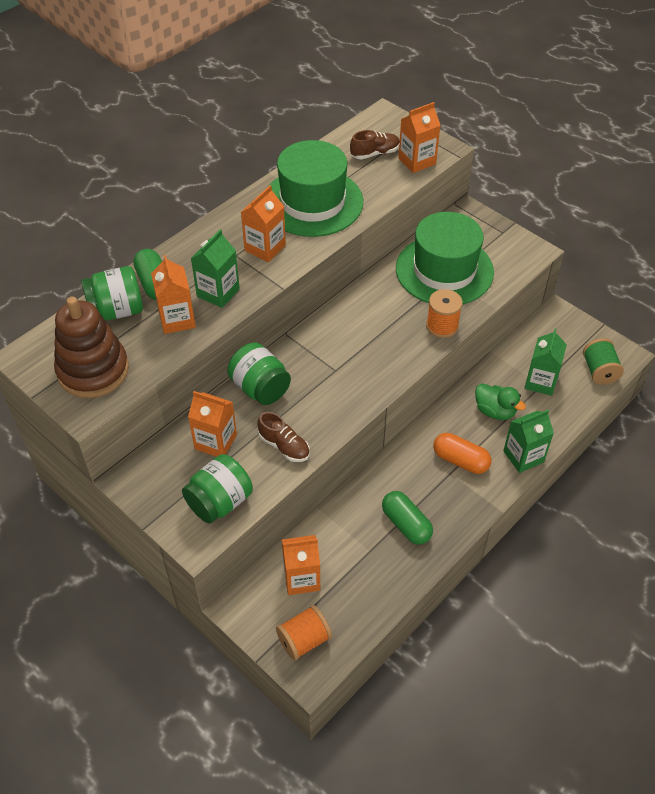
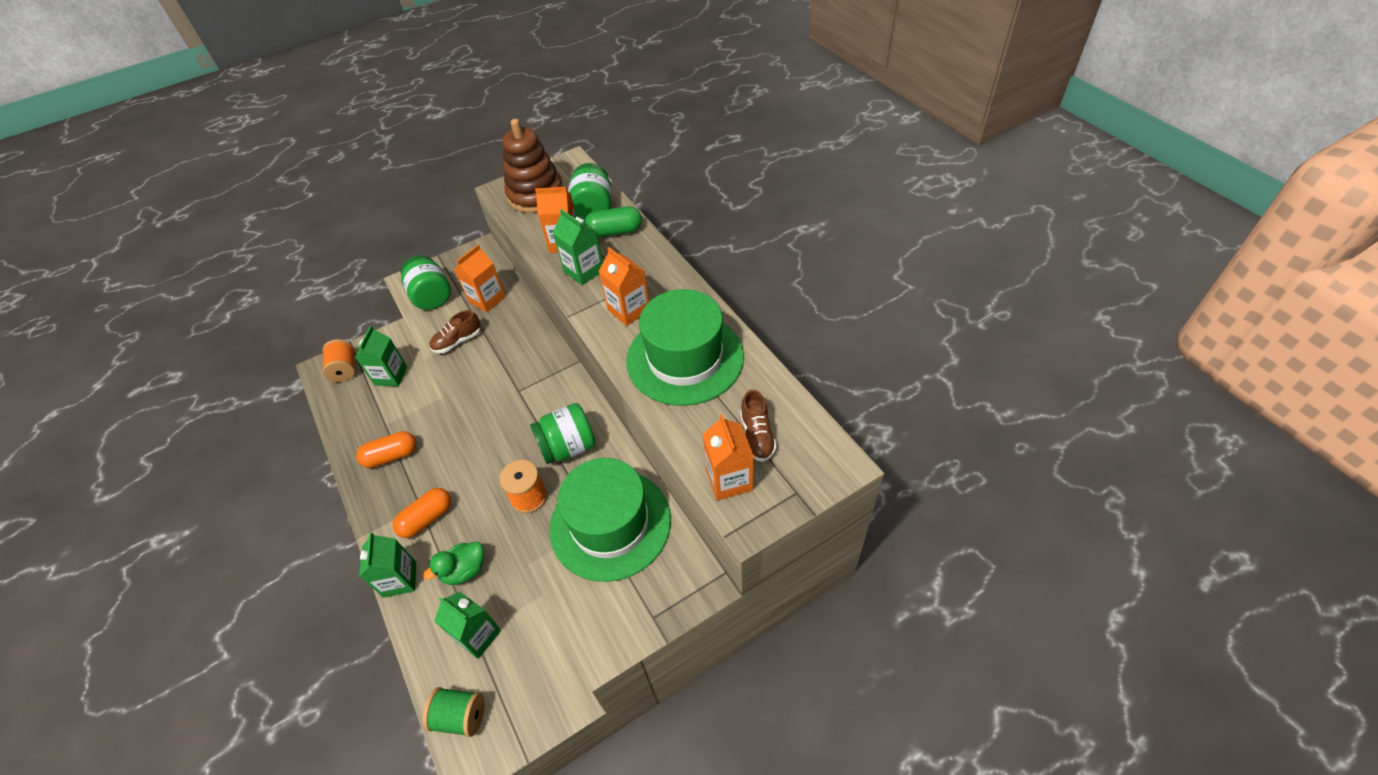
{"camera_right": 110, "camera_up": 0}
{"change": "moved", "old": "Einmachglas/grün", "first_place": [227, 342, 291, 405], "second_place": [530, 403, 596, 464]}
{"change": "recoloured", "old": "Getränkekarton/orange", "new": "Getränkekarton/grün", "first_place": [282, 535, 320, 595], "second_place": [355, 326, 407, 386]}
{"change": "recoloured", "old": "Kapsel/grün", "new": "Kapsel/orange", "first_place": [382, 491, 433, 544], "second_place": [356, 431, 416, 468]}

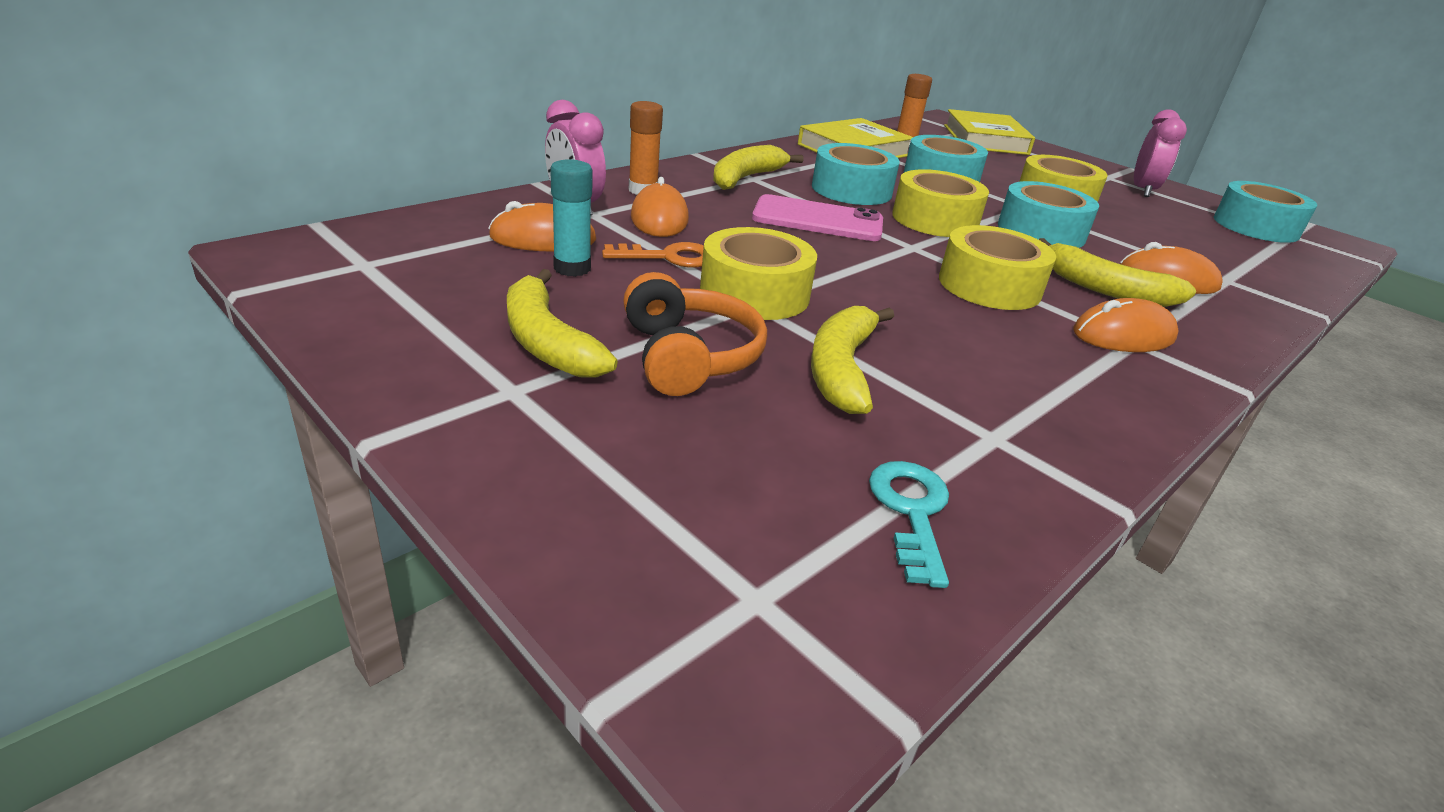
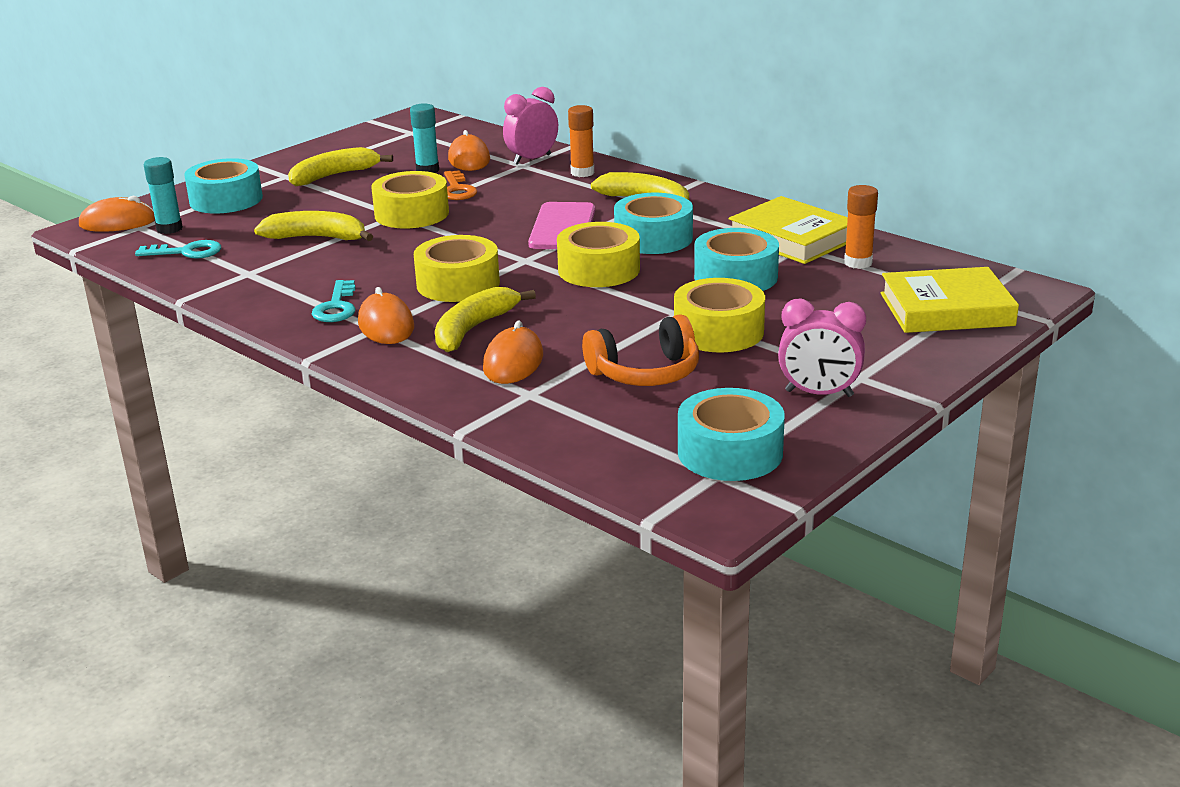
{"camera_right": 90, "camera_up": -5}
{"change": "moved", "old": "Kopfhörer/orange", "first_place": [623, 272, 767, 396], "second_place": [582, 314, 699, 386]}
{"change": "moved", "old": "Computermaus/orange", "first_place": [631, 177, 689, 237], "second_place": [79, 196, 155, 232]}
{"change": "moved", "old": "Klebeband/türkis", "first_place": [998, 181, 1099, 248], "second_place": [184, 158, 263, 213]}
{"change": "added", "new": "Klebestift/türkis", "second_place": [144, 157, 183, 234]}
{"change": "added", "new": "Schlüssel/türkis", "second_place": [312, 280, 356, 322]}

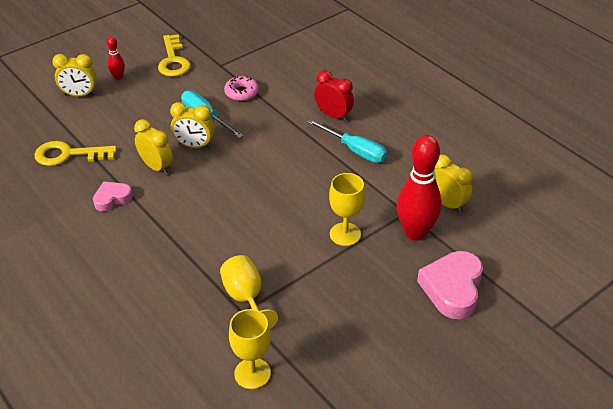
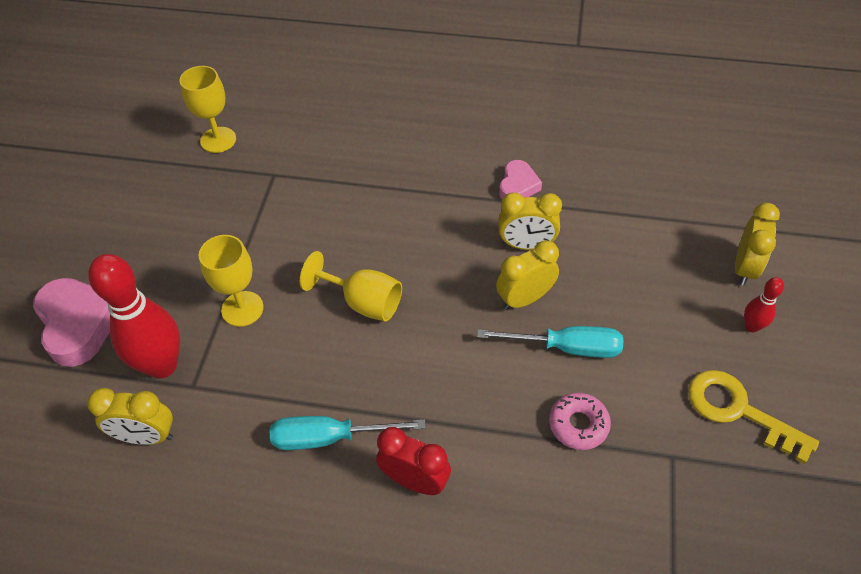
{"camera_right": 140, "camera_up": 10}
{"change": "removed", "old": "Schlüssel/gelb", "first_place": [34, 141, 117, 166]}
{"change": "turned", "old": "Wecker/gelb", "first_place": [52, 54, 97, 96], "second_place": [735, 203, 780, 286], "degrees": 150}
{"change": "moved", "old": "Kelch/gelb", "first_place": [220, 255, 278, 329], "second_place": [300, 251, 402, 321]}
{"change": "turned", "old": "Wecker/rot", "first_place": [314, 70, 354, 122], "second_place": [376, 427, 451, 495], "degrees": -150}

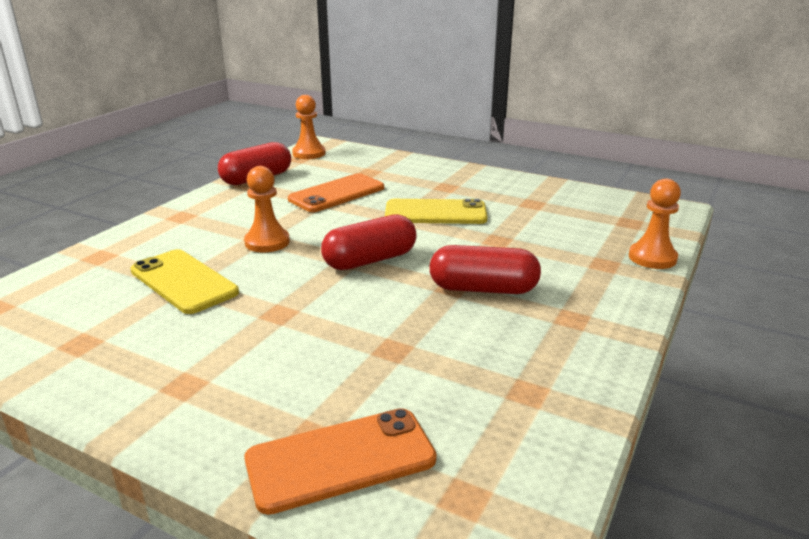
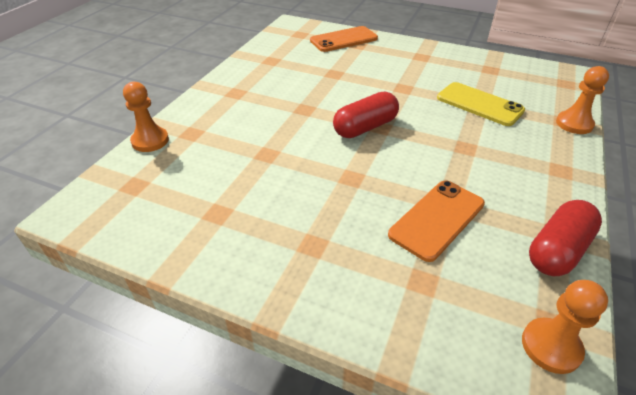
{"camera_right": 175, "camera_up": 15}
{"change": "moved", "old": "Bauer/orange", "first_place": [244, 166, 290, 252], "second_place": [556, 66, 609, 134]}
{"change": "removed", "old": "Handy/gelb", "first_place": [385, 199, 487, 224]}
{"change": "removed", "old": "Kapsel/rot", "first_place": [429, 245, 541, 294]}

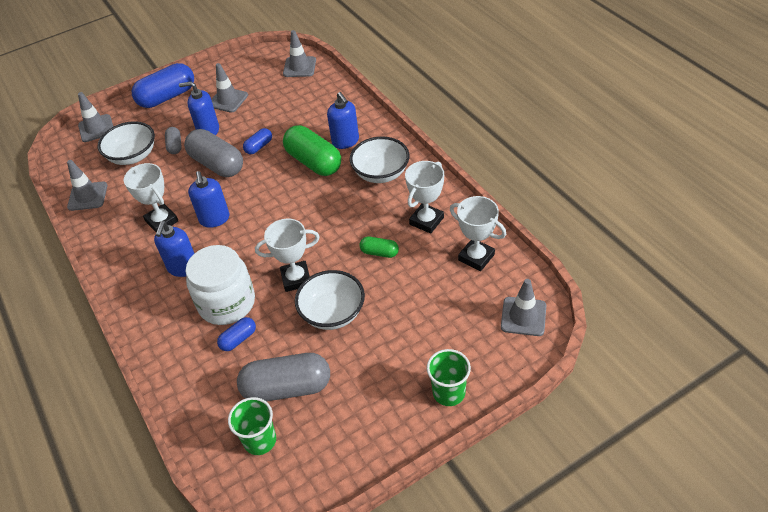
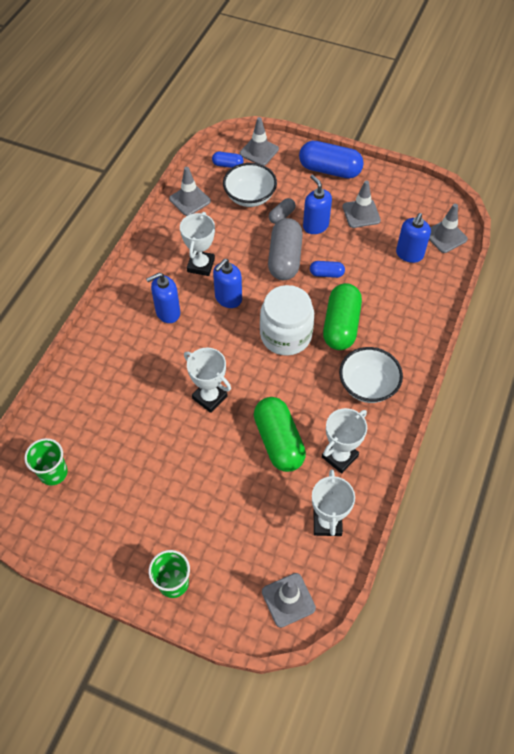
{"camera_right": 50, "camera_up": 10}
{"change": "moved", "old": "Einmachglas/weiß", "first_place": [186, 245, 255, 325], "second_place": [260, 285, 314, 356]}
{"change": "moved", "old": "Kapsel/blau", "first_place": [217, 317, 256, 351], "second_place": [212, 152, 244, 168]}
{"change": "removed", "old": "Kapsel/grau", "first_place": [237, 353, 330, 402]}
{"change": "removed", "old": "Schüssel/weiß", "first_place": [295, 270, 365, 330]}
{"change": "moved", "old": "Seifenspender/blau", "first_place": [327, 92, 359, 149], "second_place": [396, 213, 431, 263]}
{"change": "resized", "old": "Kapsel/grün", "first_place": [359, 237, 399, 258], "second_place": [254, 397, 306, 472], "factor": 2.02}
{"change": "turned", "old": "Pokal/weiß", "first_place": [405, 161, 444, 234], "second_place": [322, 408, 367, 474], "degrees": -45}

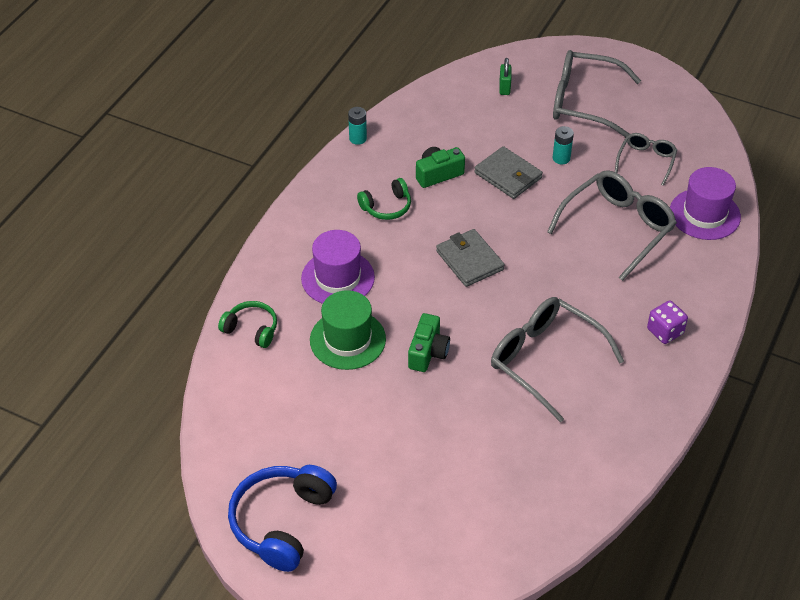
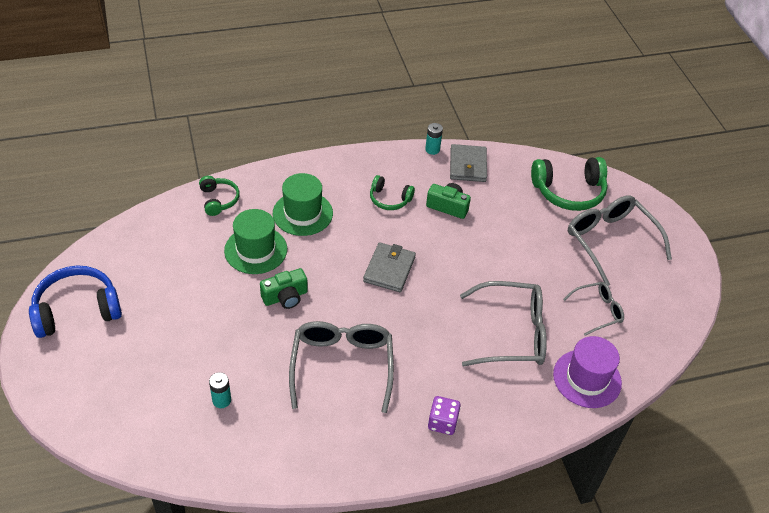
{"camera_right": 45, "camera_up": 0}
{"change": "recoloured", "old": "Hut/lila", "new": "Hut/grün", "first_place": [301, 230, 375, 304], "second_place": [273, 173, 333, 236]}
{"change": "moved", "old": "Geldbörse/grau", "first_place": [474, 146, 543, 199], "second_place": [450, 144, 487, 182]}
{"change": "replaced", "old": "Vorhängeschloss/grün", "new": "Kopfhörer/grün", "first_place": [499, 58, 511, 95], "second_place": [531, 157, 608, 211]}
{"change": "moved", "old": "Batterie/türkis", "first_place": [553, 126, 574, 164], "second_place": [209, 372, 231, 408]}

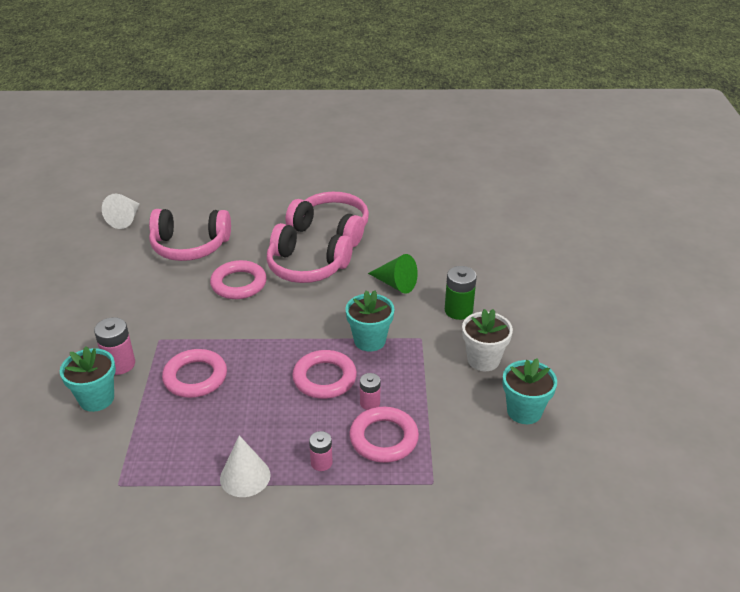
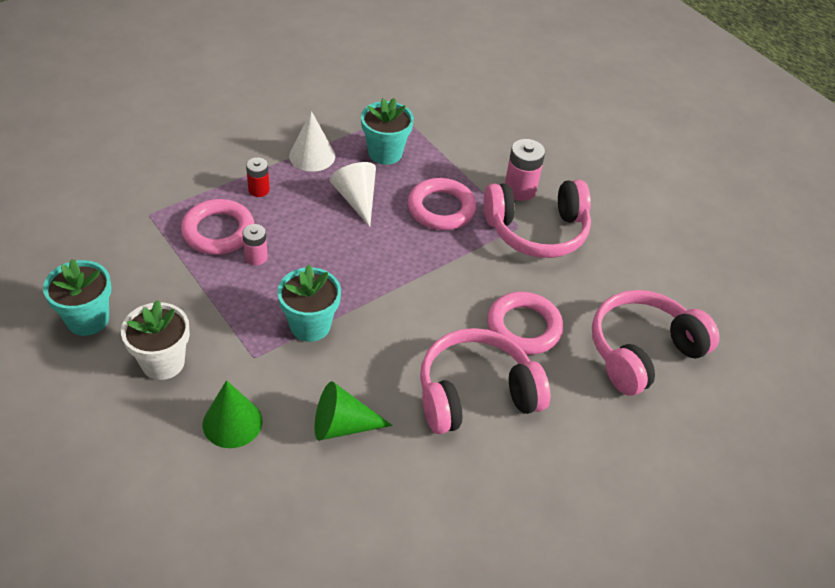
{"camera_right": 140, "camera_up": 10}
{"change": "moved", "old": "Blumentopf/türkis", "first_place": [60, 346, 116, 412], "second_place": [361, 98, 414, 165]}
{"change": "moved", "old": "Kegel/weiß", "first_place": [102, 194, 139, 229], "second_place": [330, 162, 376, 227]}
{"change": "moved", "old": "Kopfhörer/rosa", "first_place": [286, 192, 369, 247], "second_place": [484, 180, 591, 258]}
{"change": "removed", "old": "Ring/rosa", "first_place": [292, 350, 357, 399]}
{"change": "recoloured", "old": "Batterie/rosa", "new": "Batterie/rot", "first_place": [309, 431, 333, 471], "second_place": [246, 157, 270, 197]}
{"change": "replaced", "old": "Batterie/grün", "new": "Kegel/grün", "first_place": [445, 266, 477, 320], "second_place": [203, 380, 262, 448]}

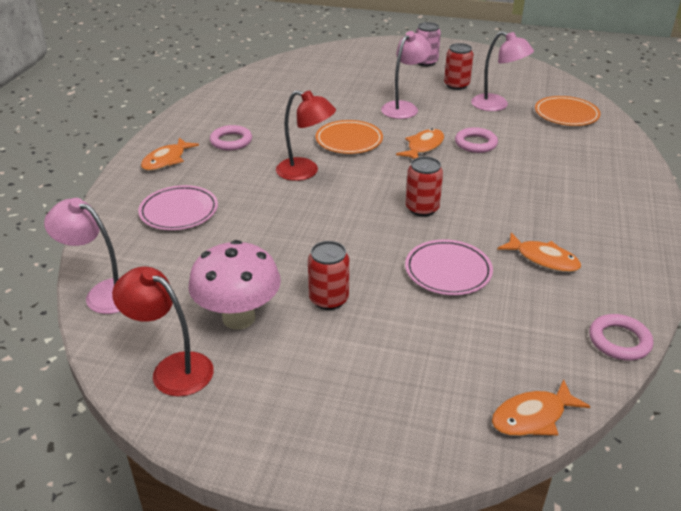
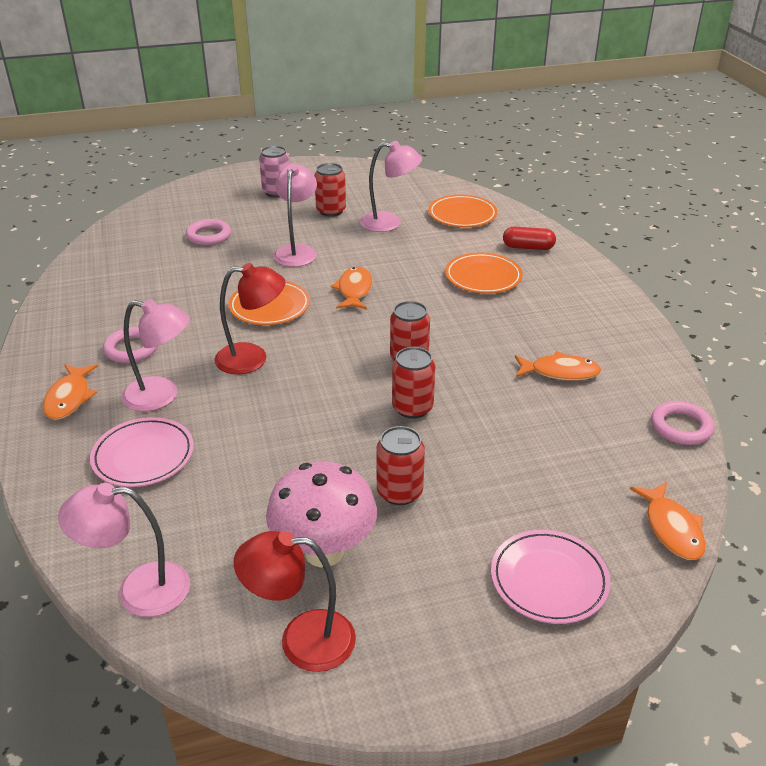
{"camera_right": -30, "camera_up": 0}
{"change": "moved", "old": "Teller/rosa", "first_place": [405, 239, 493, 295], "second_place": [491, 530, 610, 624]}
{"change": "moved", "old": "Ring/rosa", "first_place": [455, 127, 498, 153], "second_place": [186, 219, 231, 245]}
{"change": "turned", "old": "Fisch/orange", "first_place": [492, 379, 591, 436], "second_place": [630, 482, 706, 560], "degrees": -45}
{"change": "added", "new": "Lampe/rosa", "second_place": [122, 299, 190, 412]}
{"change": "added", "new": "Dose/rot", "second_place": [392, 347, 435, 419]}
{"change": "added", "new": "Teller/orange", "second_place": [445, 253, 523, 293]}
{"change": "added", "new": "Kapsel/rot", "second_place": [503, 227, 556, 250]}

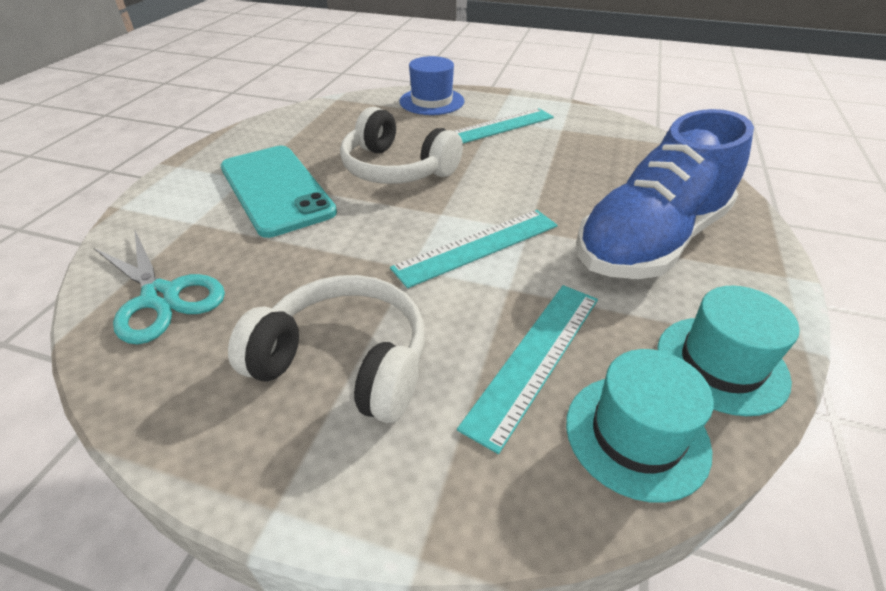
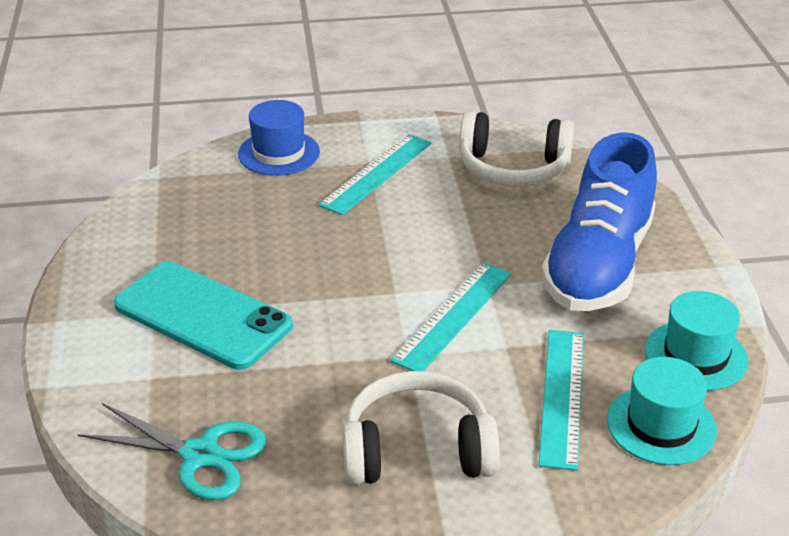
{"camera_right": -25, "camera_up": -5}
{"change": "moved", "old": "Kopfhörer/weiß", "first_place": [340, 107, 463, 184], "second_place": [459, 111, 574, 187]}

